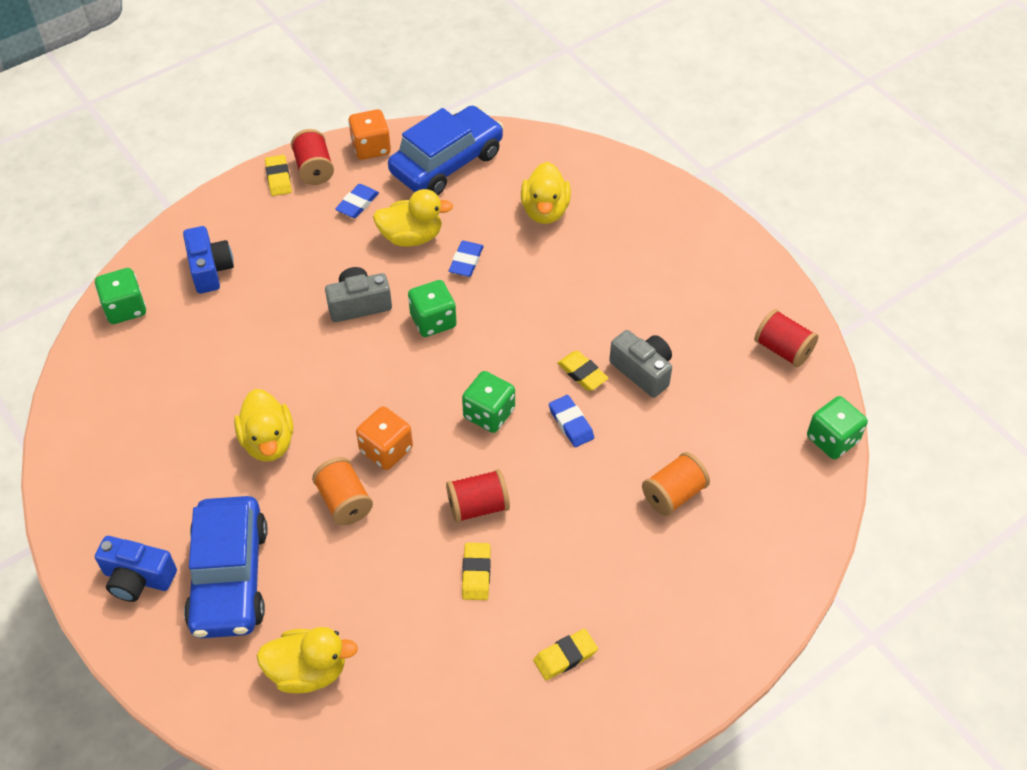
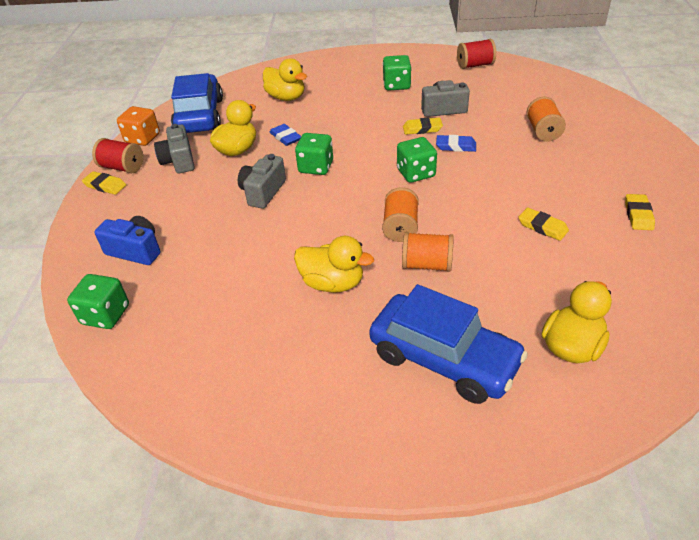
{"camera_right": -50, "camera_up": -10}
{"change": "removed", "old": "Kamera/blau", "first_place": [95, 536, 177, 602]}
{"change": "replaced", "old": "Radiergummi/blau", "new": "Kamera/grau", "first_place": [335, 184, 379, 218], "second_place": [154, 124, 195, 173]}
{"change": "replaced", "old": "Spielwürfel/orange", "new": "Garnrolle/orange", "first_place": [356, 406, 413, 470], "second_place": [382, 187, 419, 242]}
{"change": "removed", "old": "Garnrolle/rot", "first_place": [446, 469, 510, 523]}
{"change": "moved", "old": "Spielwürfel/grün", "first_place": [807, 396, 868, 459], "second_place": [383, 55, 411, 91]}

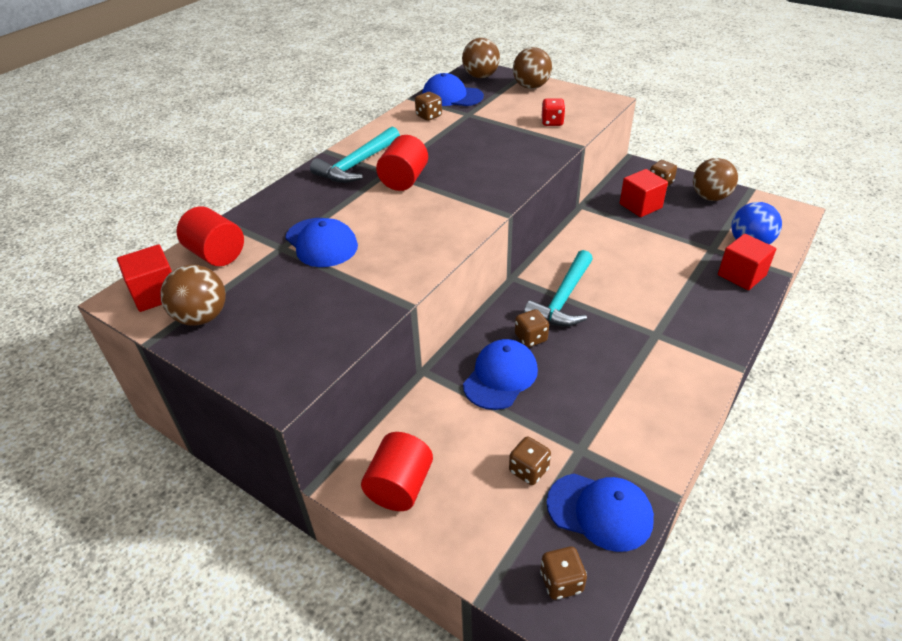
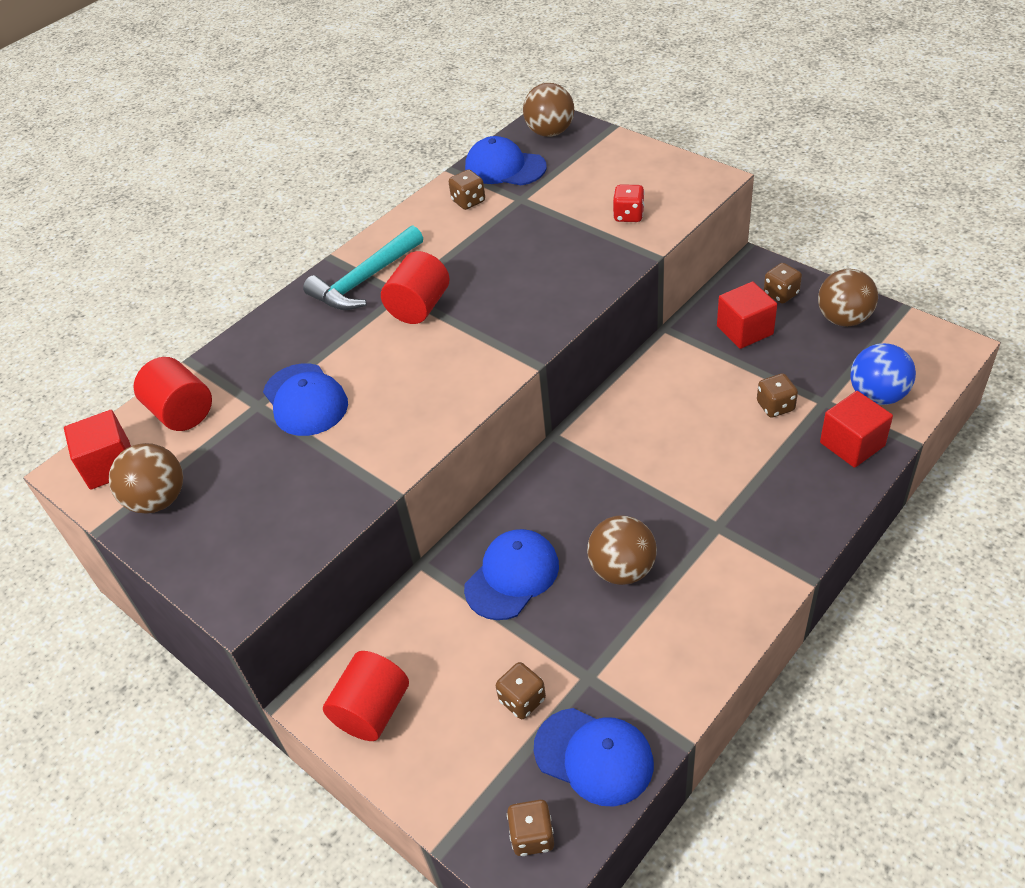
{"camera_right": 10, "camera_up": 5}
{"change": "moved", "old": "Ball/braun", "first_place": [513, 47, 552, 89], "second_place": [587, 515, 657, 585]}
{"change": "moved", "old": "Spielwürfel/braun", "first_place": [515, 309, 549, 347], "second_place": [757, 373, 798, 418]}
{"change": "removed", "old": "Hammer/türkis", "first_place": [524, 250, 593, 326]}

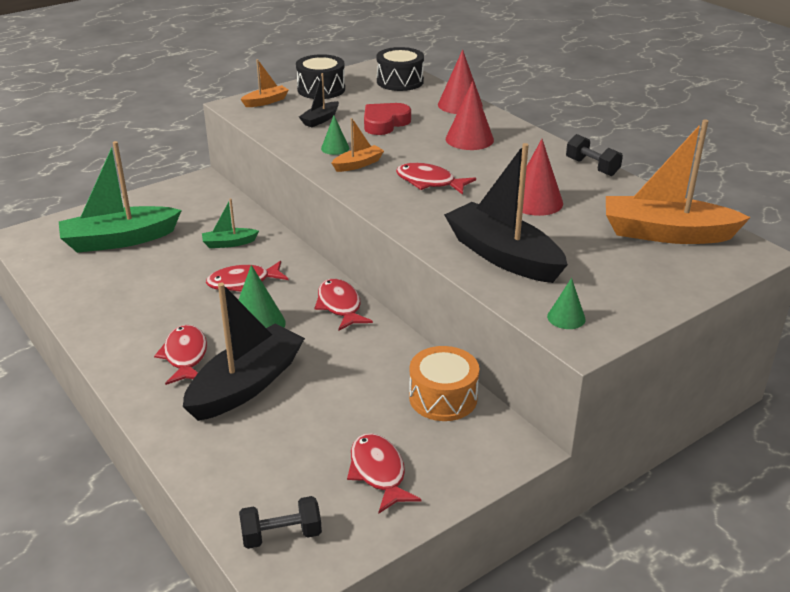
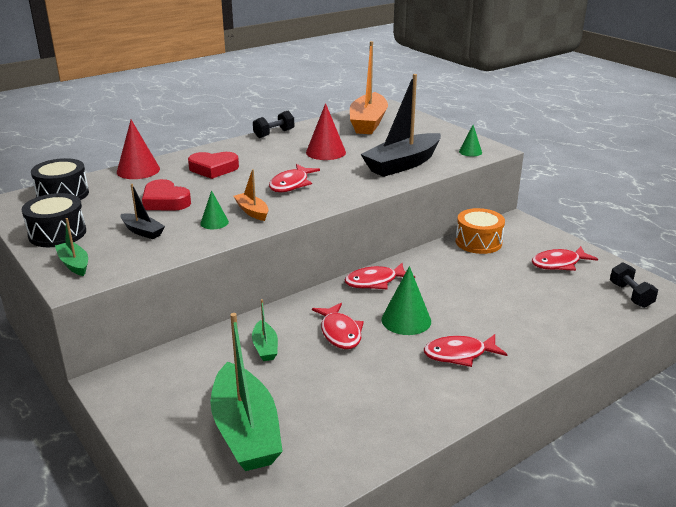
{"camera_right": -90, "camera_up": -5}
{"change": "removed", "old": "Boot/schwarz", "first_place": [183, 283, 305, 421]}
{"change": "recoloured", "old": "Boot/orange", "new": "Boot/grün", "first_place": [241, 59, 289, 107], "second_place": [55, 218, 88, 276]}
{"change": "replaced", "old": "Kegel/rot", "new": "Herz/rot", "first_place": [446, 81, 494, 150], "second_place": [188, 152, 239, 179]}

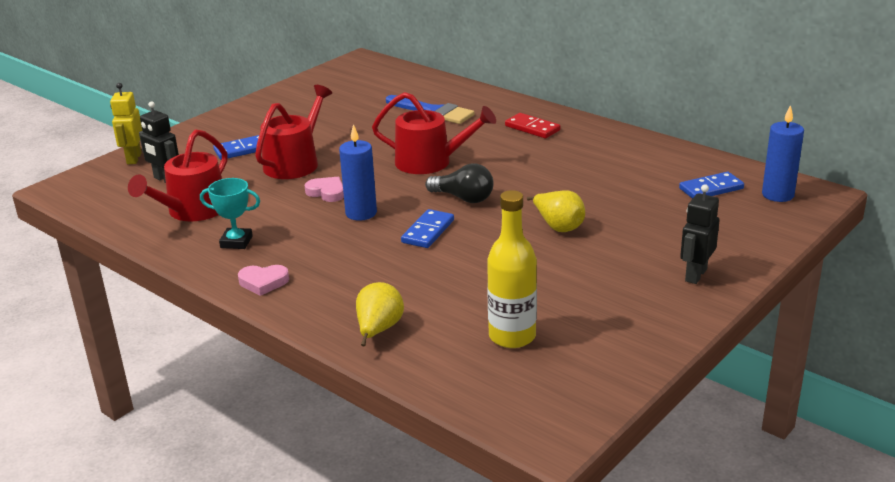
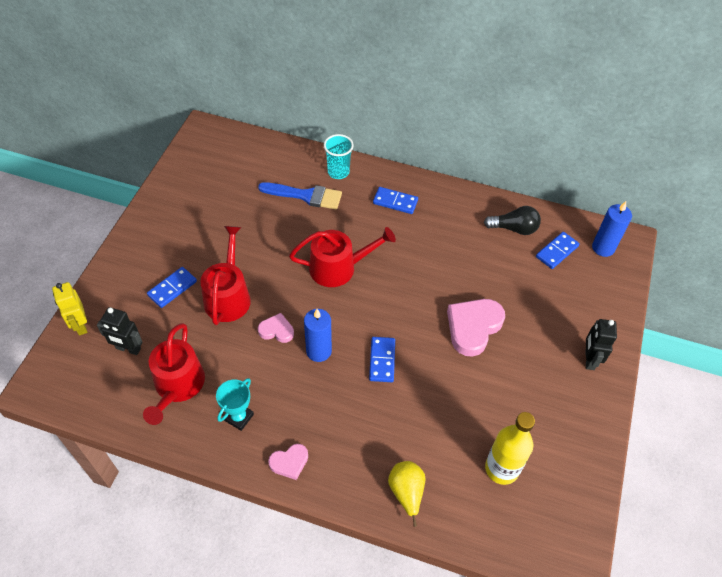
{"camera_right": -25, "camera_up": 25}
{"change": "turned", "old": "Pokal/türkis", "first_place": [200, 178, 260, 249], "second_place": [216, 378, 254, 431], "degrees": -45}
{"change": "moved", "old": "Glühbirne/schwarz", "first_place": [425, 163, 494, 203], "second_place": [484, 206, 541, 235]}
{"change": "recoloured", "old": "Dominostein/rot", "new": "Dominostein/blau", "first_place": [505, 113, 561, 138], "second_place": [373, 187, 418, 214]}
{"change": "replaced", "old": "Birne/gelb", "new": "Herz/rosa", "first_place": [527, 190, 585, 232], "second_place": [447, 299, 505, 357]}
{"change": "added", "new": "Becher/türkis", "second_place": [324, 134, 354, 179]}

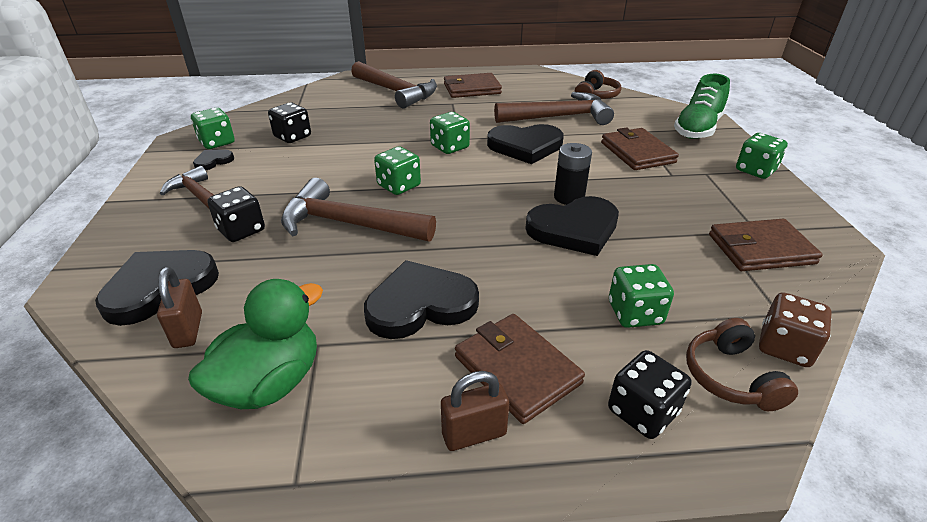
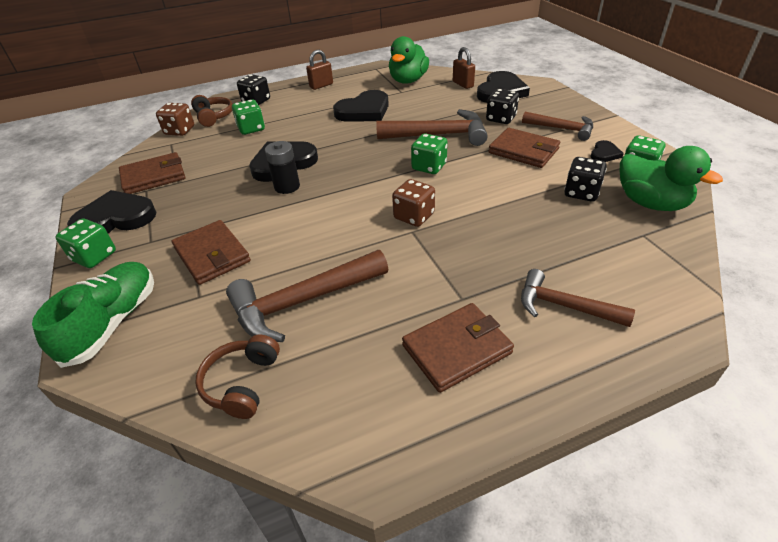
{"camera_right": 165, "camera_up": 5}
{"change": "resized", "old": "Hammer/braun", "first_place": [351, 61, 437, 109], "second_place": [521, 269, 635, 327], "factor": 0.64}
{"change": "recoloured", "old": "Spielwürfel/grün", "new": "Spielwürfel/braun", "first_place": [430, 112, 470, 154], "second_place": [392, 179, 435, 227]}
{"change": "moved", "old": "Geldbörse/braun", "first_place": [455, 314, 585, 424], "second_place": [489, 128, 560, 168]}
{"change": "moved", "old": "Herz/schwarz", "first_place": [487, 124, 564, 164], "second_place": [67, 190, 157, 233]}
{"change": "added", "new": "Ente/grün", "second_place": [620, 146, 723, 211]}

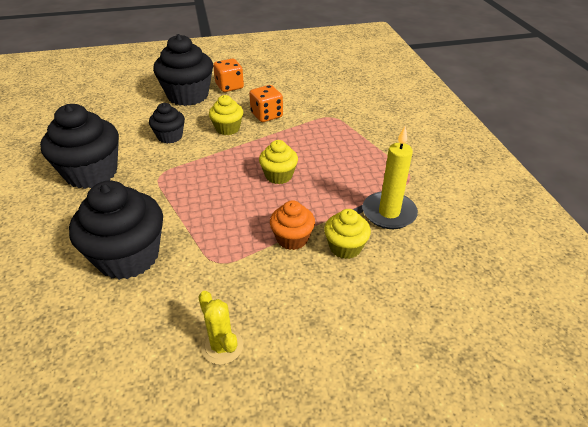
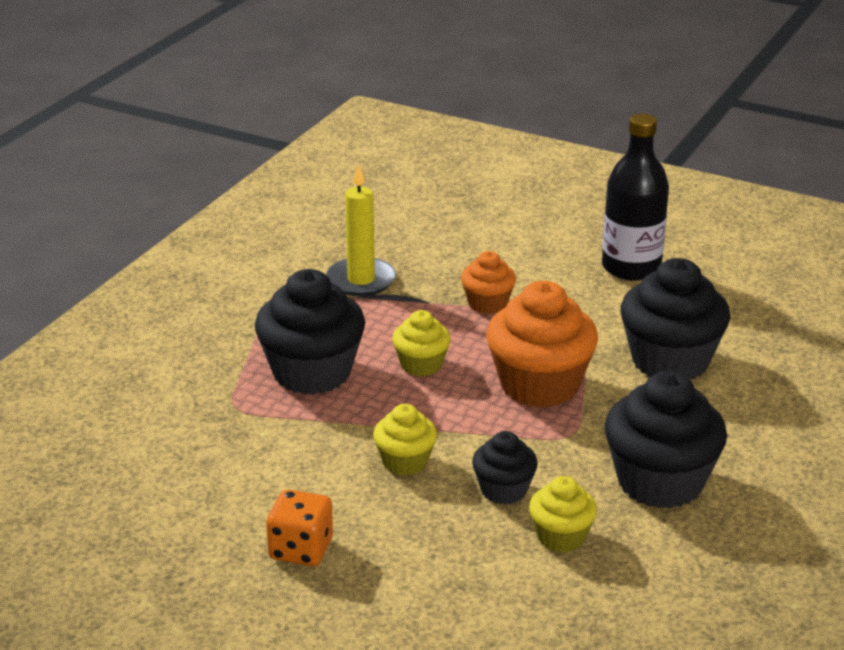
{"camera_right": -140, "camera_up": -10}
{"change": "moved", "old": "Muffin/schwarz", "first_place": [153, 34, 213, 106], "second_place": [255, 269, 365, 395]}
{"change": "replaced", "old": "Kaktus/gelb", "new": "Flasche/schwarz", "first_place": [198, 291, 243, 365], "second_place": [602, 114, 669, 281]}
{"change": "removed", "old": "Spielwürfel/orange", "first_place": [249, 85, 283, 122]}
{"change": "moved", "old": "Muffin/gelb", "first_place": [324, 209, 371, 259], "second_place": [529, 476, 597, 552]}
{"change": "added", "new": "Muffin/orange", "second_place": [487, 281, 598, 408]}

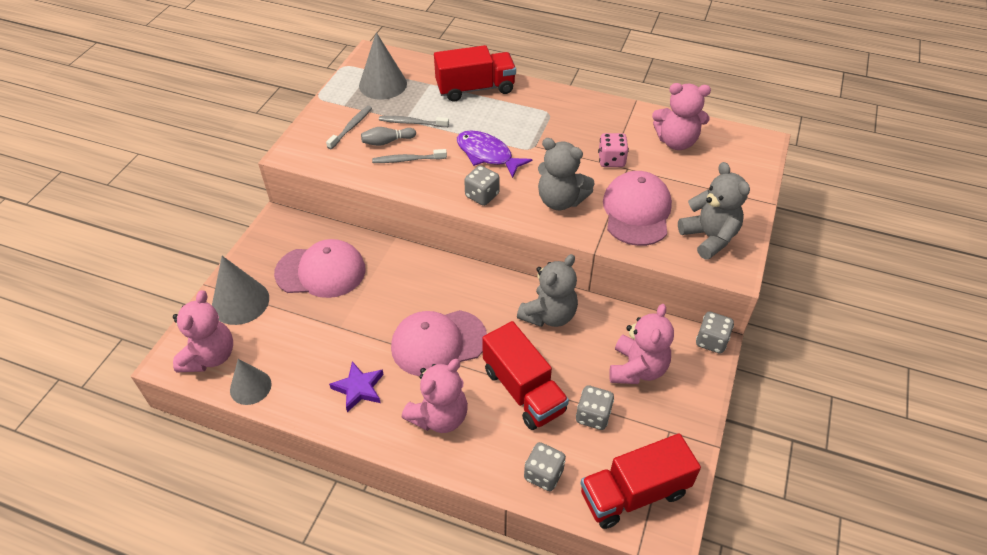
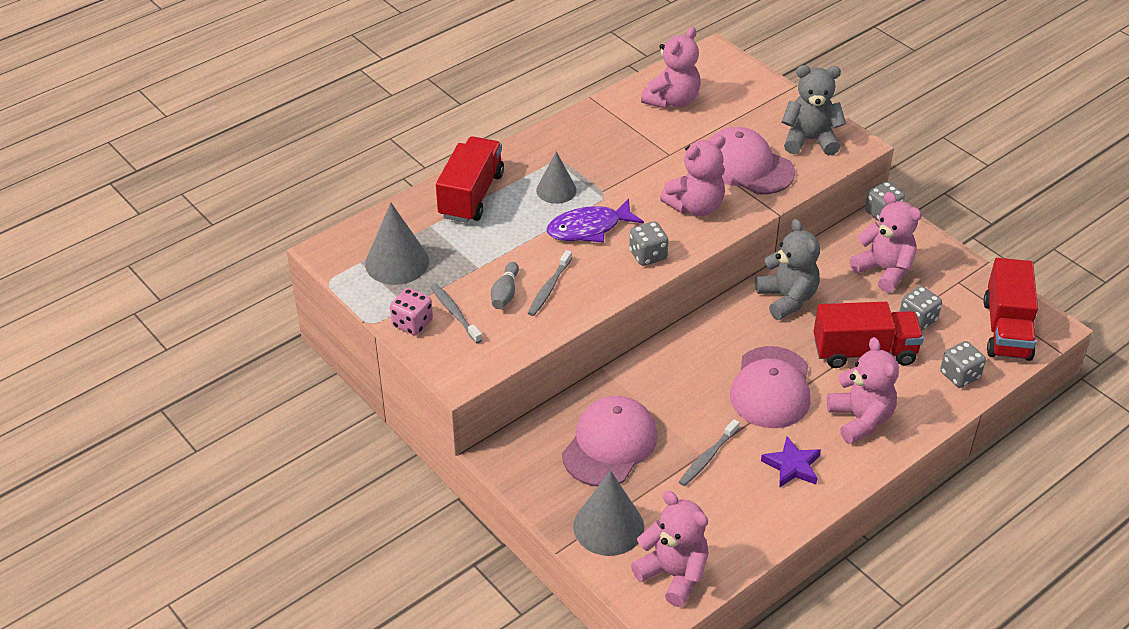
{"camera_right": -60, "camera_up": -5}
{"change": "moved", "old": "Kegel/grau", "first_place": [230, 359, 272, 405], "second_place": [536, 151, 577, 204]}
{"change": "moved", "old": "Zahnbürste/grau", "first_place": [379, 116, 449, 127], "second_place": [679, 419, 739, 486]}
{"change": "recoloured", "old": "Teddybär/grau", "new": "Teddybär/rosa", "first_place": [538, 138, 595, 210], "second_place": [660, 135, 726, 216]}
{"change": "moved", "old": "Spielwürfel/rosa", "first_place": [598, 133, 629, 167], "second_place": [390, 288, 433, 336]}

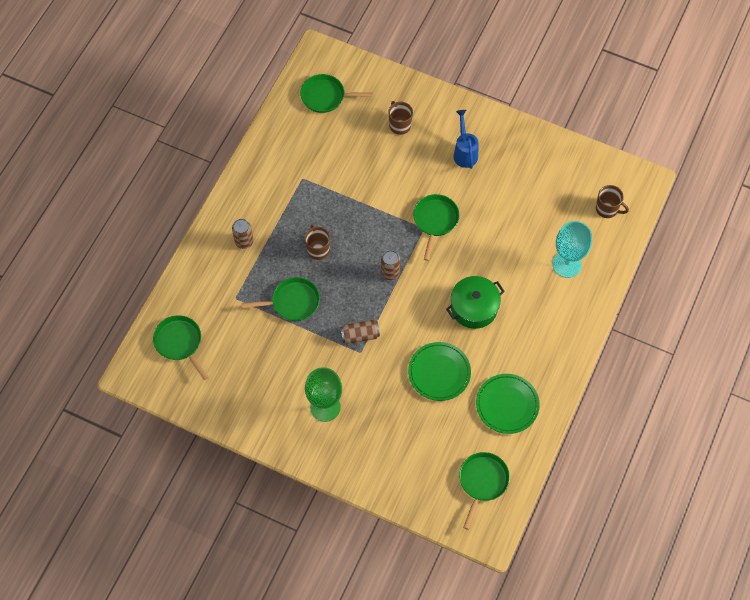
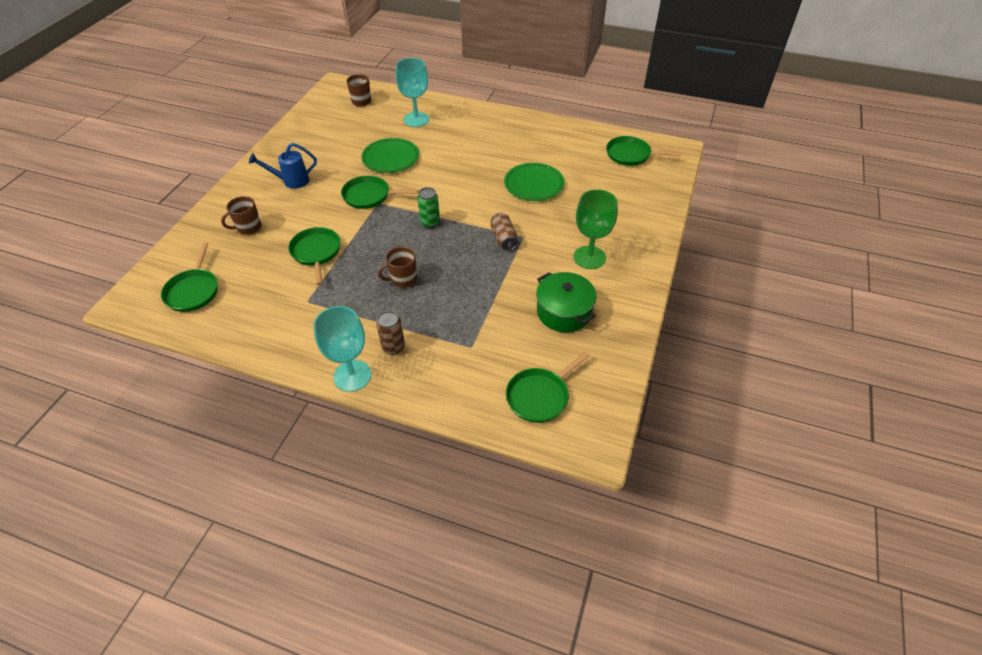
{"camera_right": -95, "camera_up": -15}
{"change": "moved", "old": "Pfanne/grün", "first_place": [242, 277, 320, 321], "second_place": [288, 227, 340, 285]}
{"change": "recoloured", "old": "Dose/braun", "new": "Dose/grün", "first_place": [381, 250, 400, 280], "second_place": [417, 187, 440, 228]}
{"change": "moved", "old": "Kochtopf/grün", "first_place": [446, 276, 505, 329], "second_place": [536, 272, 596, 332]}
{"change": "moved", "old": "Teller/grün", "first_place": [476, 374, 540, 434], "second_place": [361, 138, 419, 173]}
{"change": "added", "new": "Kelch/türkis", "second_place": [313, 306, 371, 392]}

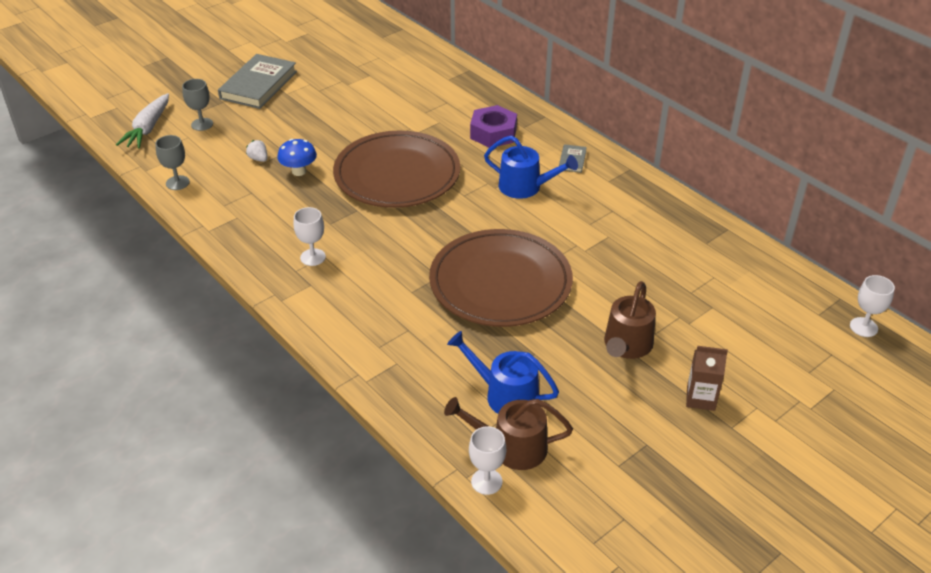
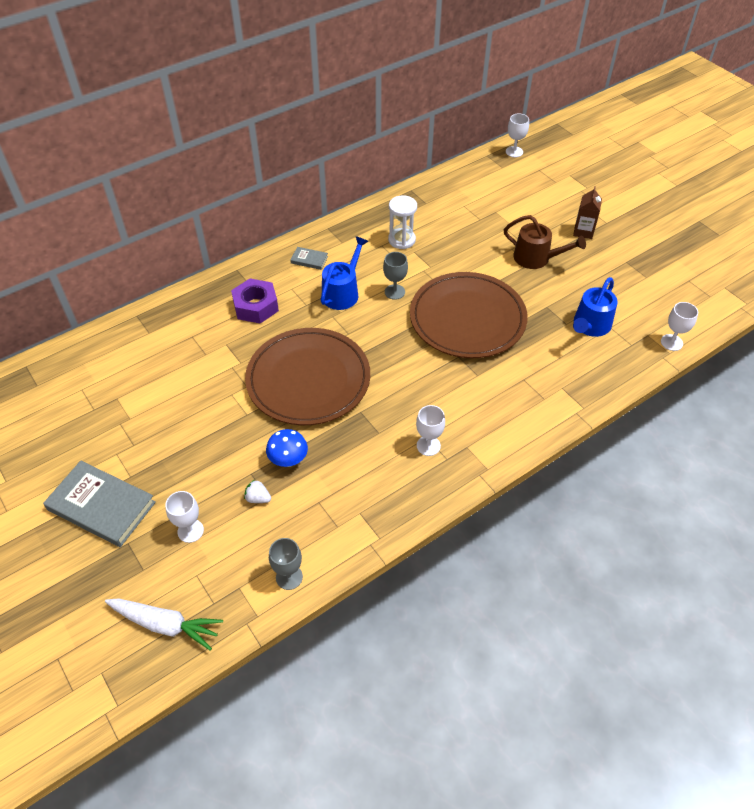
{"camera_right": -85, "camera_up": 10}
{"change": "moved", "old": "Kelch/grau", "first_place": [182, 79, 213, 131], "second_place": [383, 252, 408, 300]}
{"change": "turned", "old": "Erdbeere/weiß", "first_place": [246, 140, 267, 162], "second_place": [244, 480, 271, 503], "degrees": 60}
{"change": "removed", "old": "Gießkanne/braun", "first_place": [444, 397, 573, 470]}
{"change": "added", "new": "Kelch/weiß", "second_place": [165, 491, 204, 543]}
{"change": "added", "new": "Sanduhr/weiß", "second_place": [388, 195, 417, 249]}

